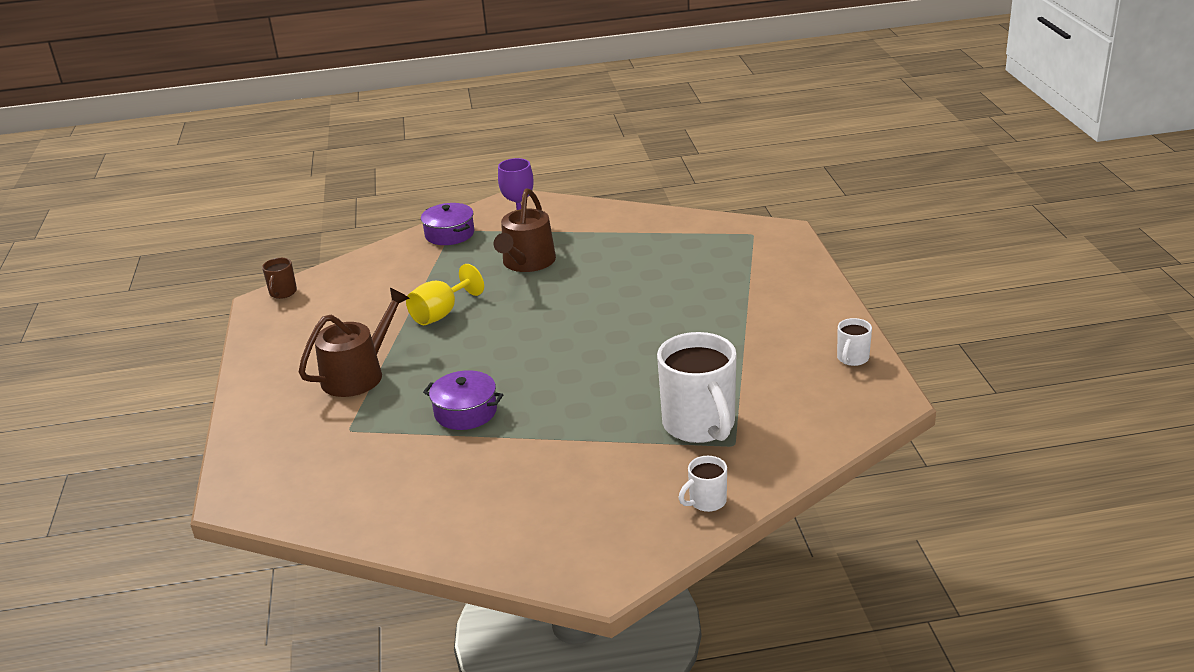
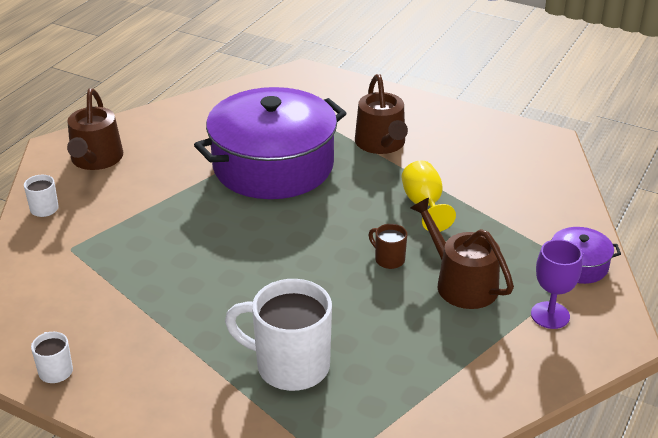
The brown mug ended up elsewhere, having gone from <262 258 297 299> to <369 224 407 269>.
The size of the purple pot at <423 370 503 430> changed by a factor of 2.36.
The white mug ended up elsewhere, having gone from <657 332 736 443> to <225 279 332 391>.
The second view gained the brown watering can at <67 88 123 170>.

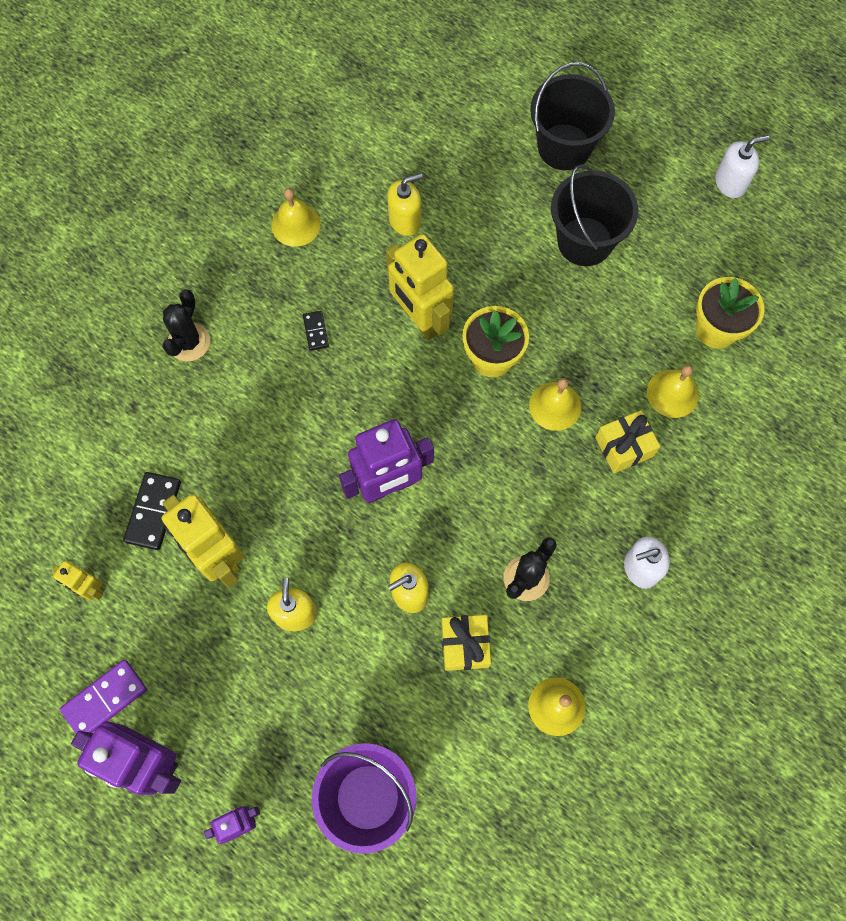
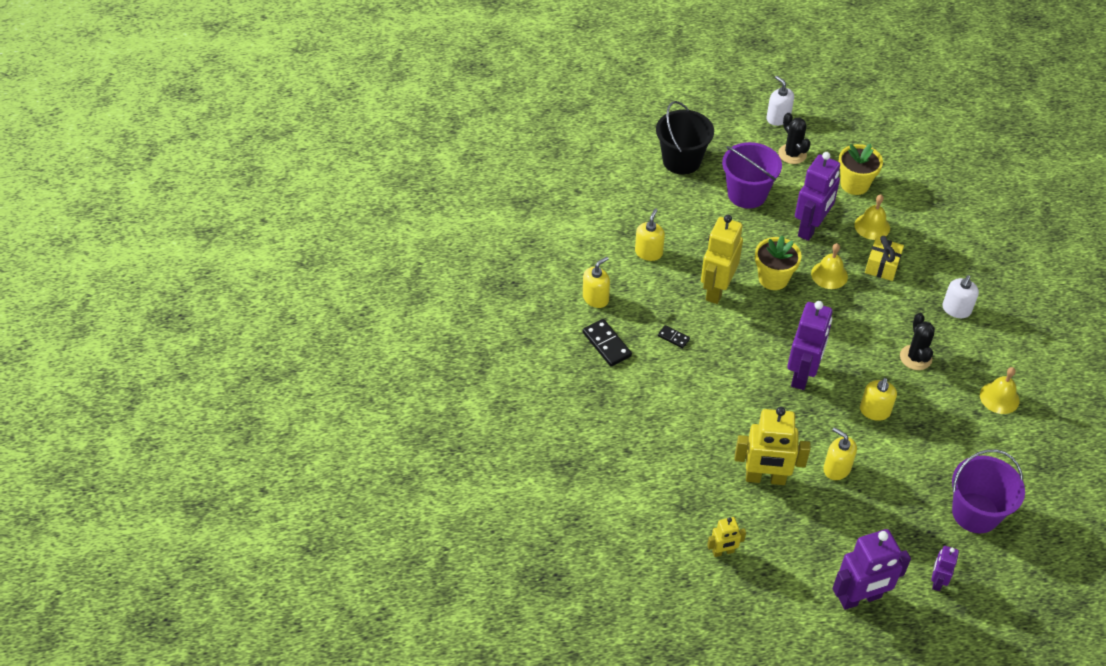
The second view lost the purple domino at <60 660 147 734>.
The black domino ended up elsewhere, having gone from <123 472 181 550> to <583 319 632 367>.
The black cactus ended up elsewhere, having gone from <163 289 210 361> to <778 113 811 164>.
Where the yellow bell stood at <272 188 321 247>, the yellow soap dispenser came to stand at <583 256 610 308>.
The yellow robot at <386 234 454 340> ended up facing another way, 105 degrees clockwise from before.
The second view lost the yellow gift at <441 615 491 671>.
What was the black bucket at <551 164 639 266> turned into the purple bucket at <722 142 782 209>.
The white soap dispenser at <715 135 770 198> ended up facing another way, 60 degrees counterclockwise from before.
The second view gained the purple robot at <795 152 840 241>.

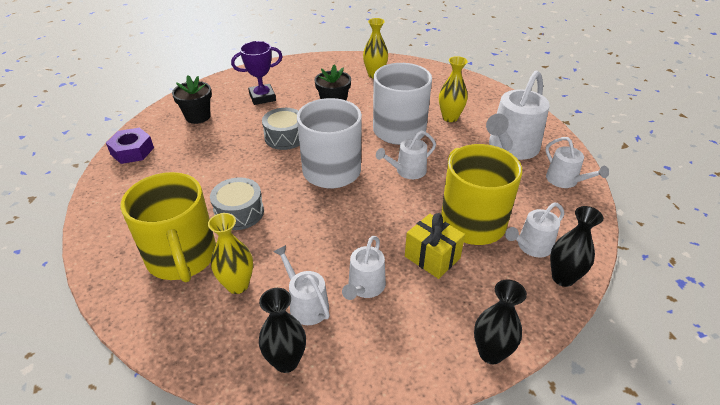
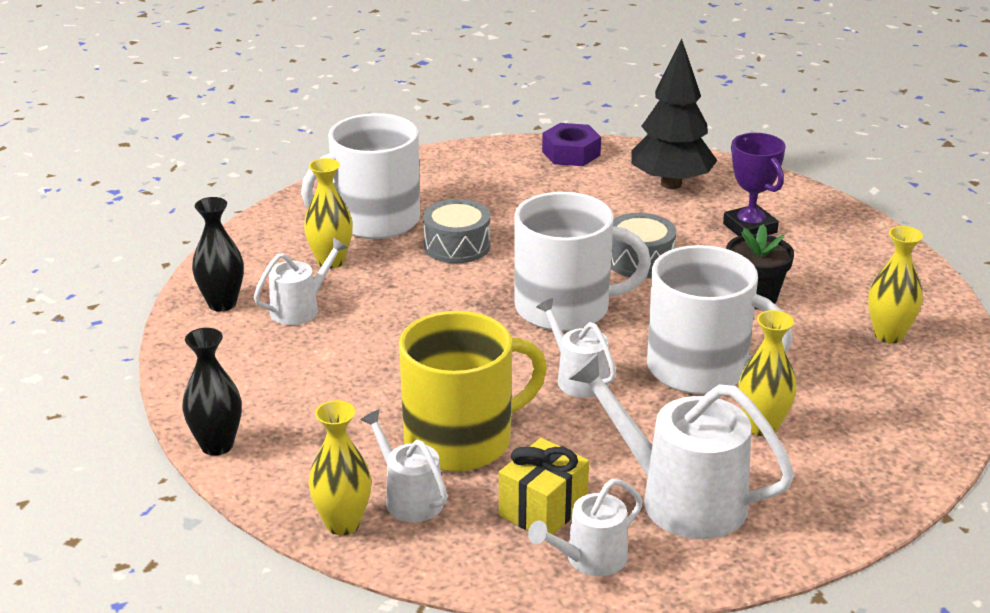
What was the yellow mug at <121 172 216 282> turned into the white mug at <301 113 420 239>.
Where the black flower pot stood at <172 75 212 124>, the black tree came to stand at <631 38 717 189>.
The second view lost the white watering can at <342 236 386 300>.
The yellow gift ended up elsewhere, having gone from <405 213 465 279> to <499 438 589 535>.
What was the black vase at <550 206 604 287> turned into the yellow vase at <308 400 372 535>.

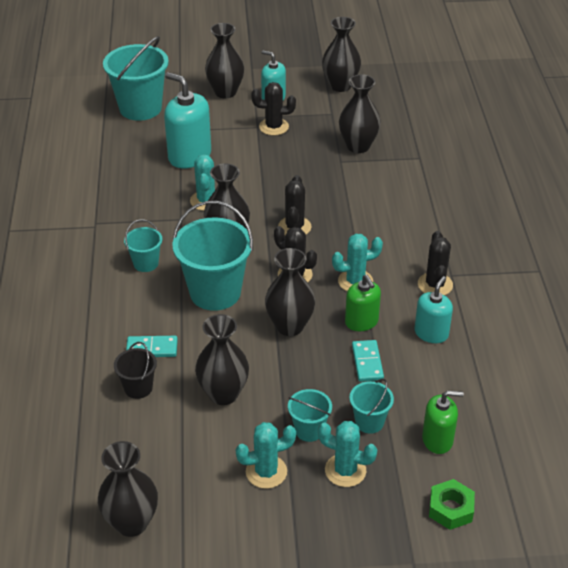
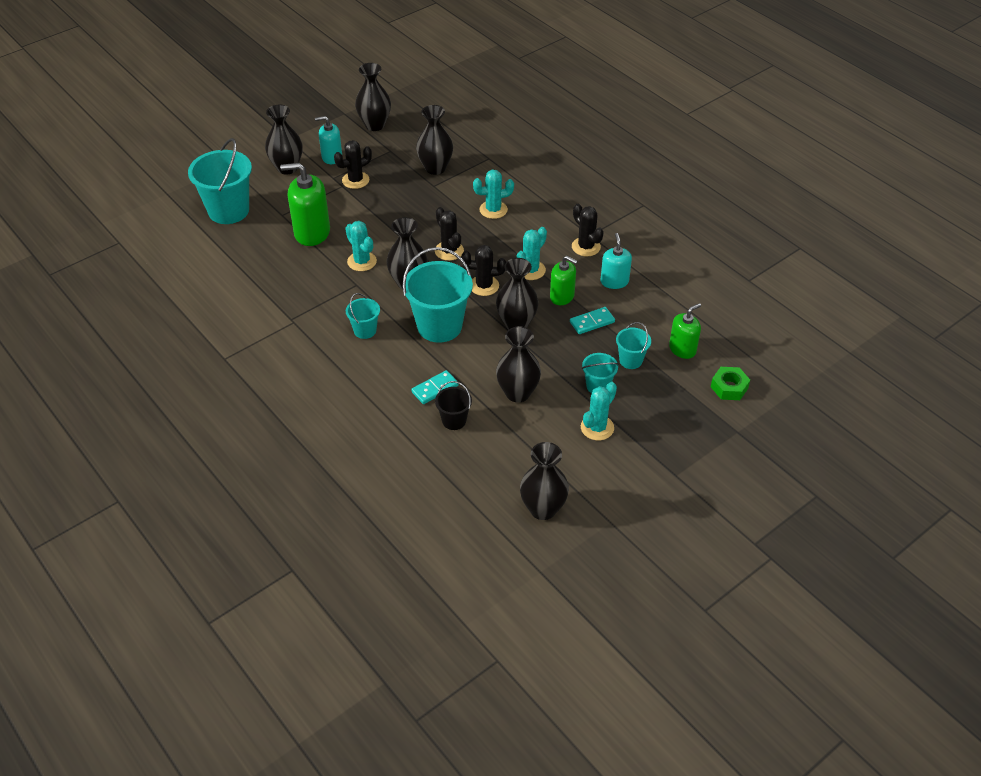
What was the turquoise soap dispenser at <164 72 211 168> turned into the green soap dispenser at <280 163 330 246>.
The turquoise cactus ended up elsewhere, having gone from <318 421 377 487> to <473 170 514 219>.
The turquoise domino at <352 340 384 382> ended up facing another way, 75 degrees counterclockwise from before.

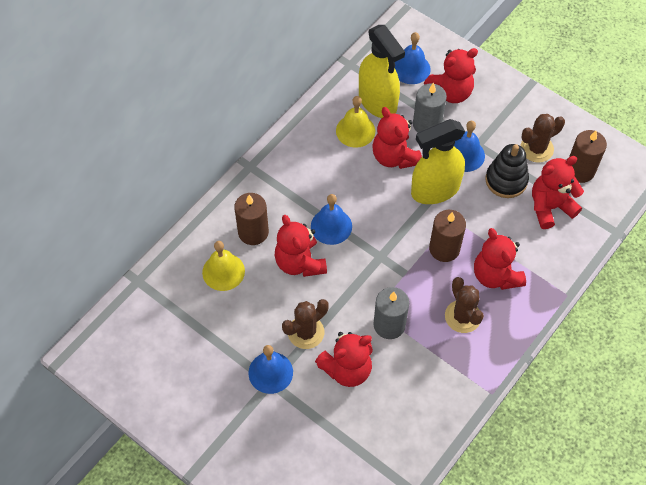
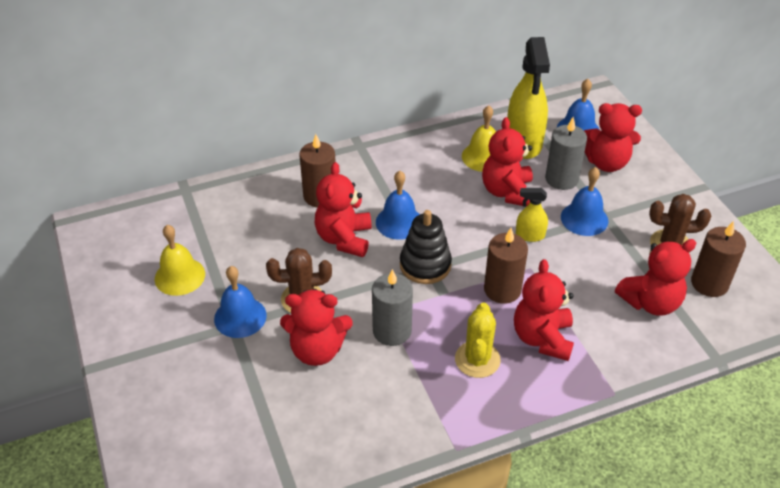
The yellow bell ended up elsewhere, having gone from <202 241 245 291> to <155 225 205 296>.
The size of the yellow spray bottle at <411 119 465 204> changed by a factor of 0.48.
What was the brown cactus at <445 277 484 333> turned into the yellow cactus at <455 302 501 378>.
The black stacking toy ended up elsewhere, having gone from <485 144 529 198> to <400 210 452 284>.
The red teddy bear at <532 156 584 229> ended up facing another way, 150 degrees clockwise from before.

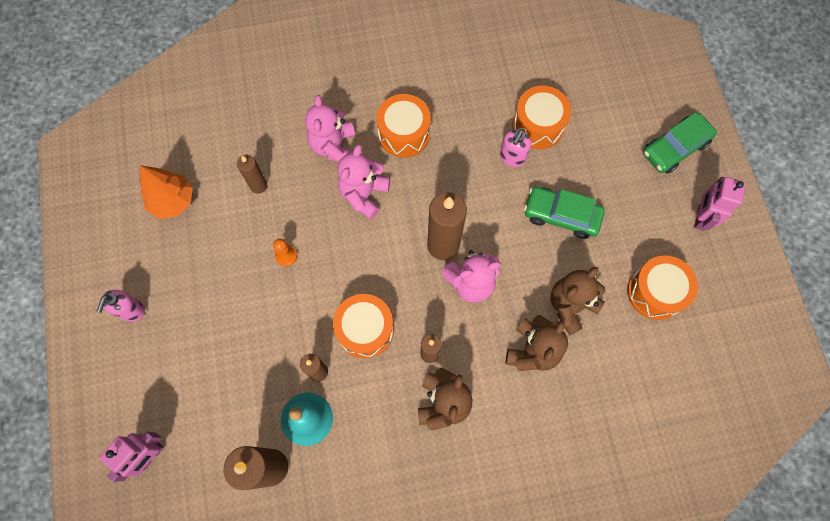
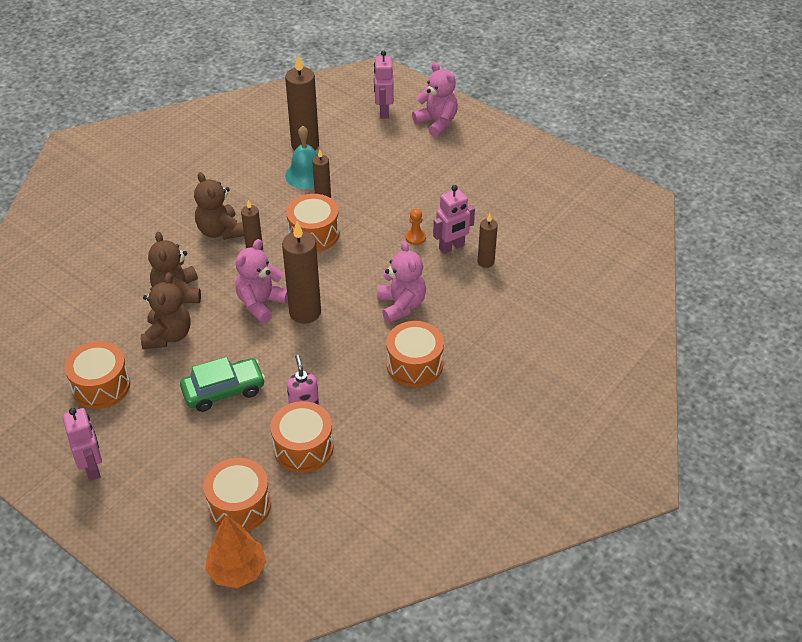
The second view lost the pink soap dispenser at <97 290 145 322>.
The orange tree ended up elsewhere, having gone from <139 165 193 219> to <205 515 266 588>.
The pink teddy bear ended up elsewhere, having gone from <305 95 355 162> to <412 62 458 137>.
The second view lost the green car at <643 112 717 174>.
The second view gained the orange drum at <204 458 271 531>.
The second view gained the pink robot at <433 185 475 254>.

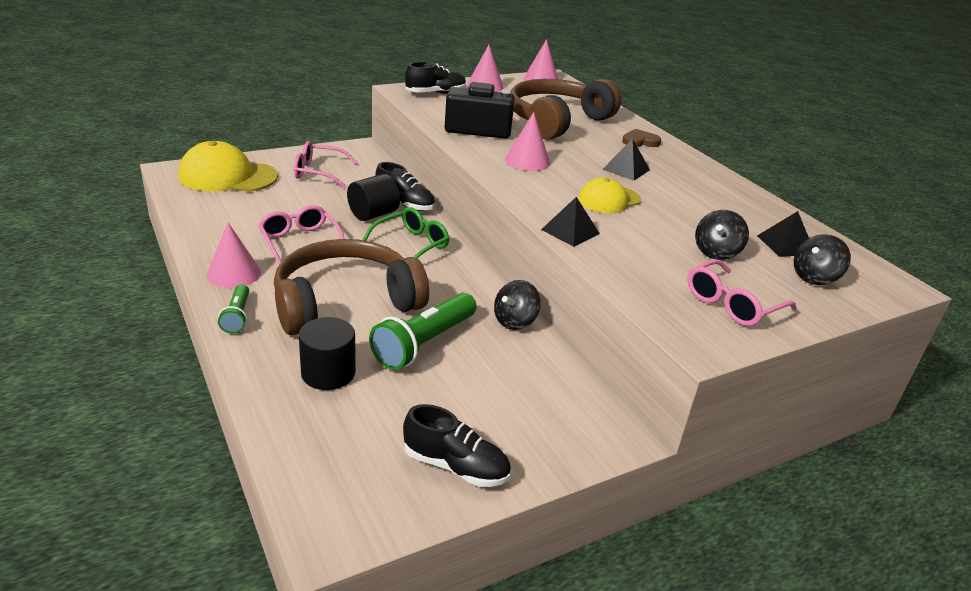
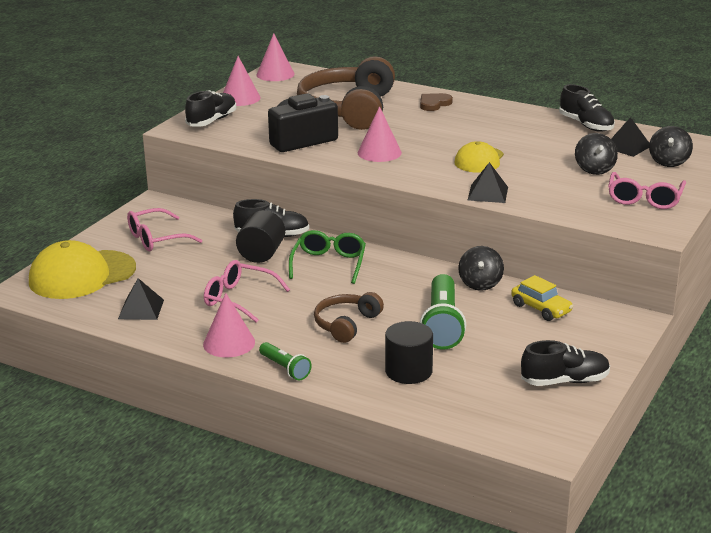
The size of the brown headphones at <274 239 429 335> changed by a factor of 0.51.
The black pyramid ended up elsewhere, having gone from <602 139 650 181> to <118 278 164 320>.
The second view gained the yellow car at <511 275 573 321>.
The second view gained the black shoe at <559 84 615 132>.

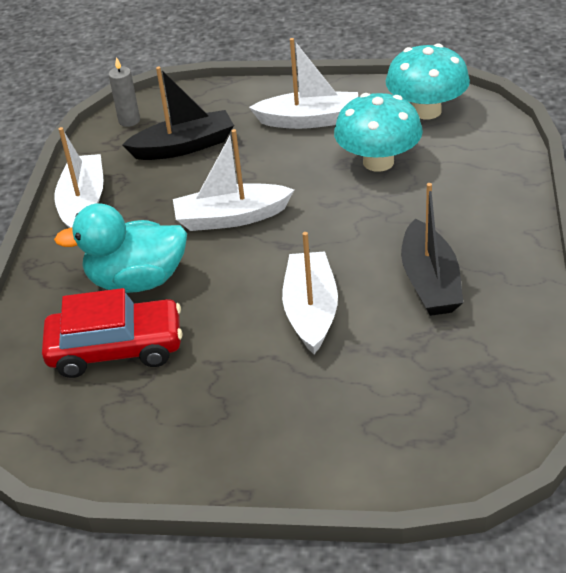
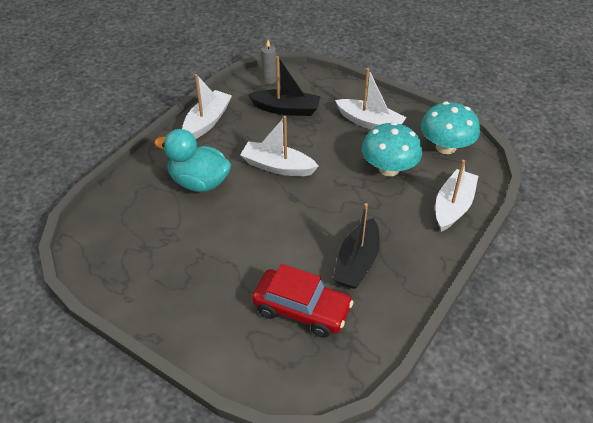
The red car ended up elsewhere, having gone from <42 288 183 378> to <252 264 353 338>.
The white boat ended up elsewhere, having gone from <282 232 338 354> to <436 160 478 232>.

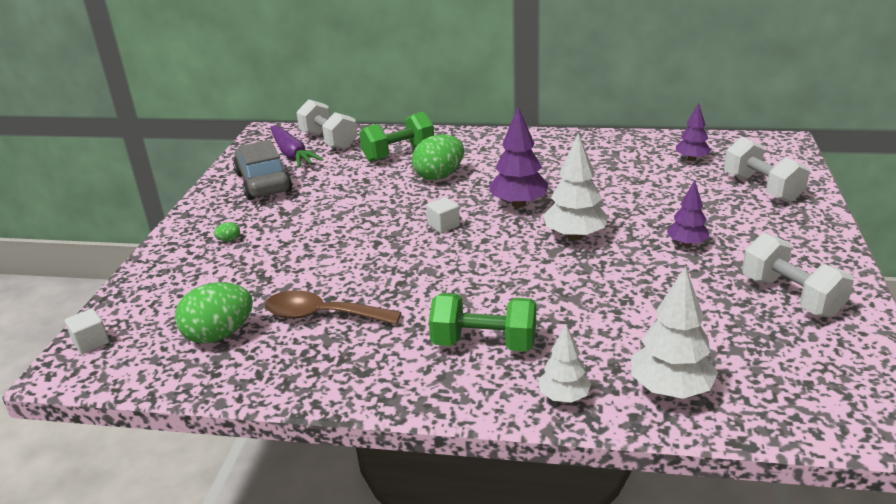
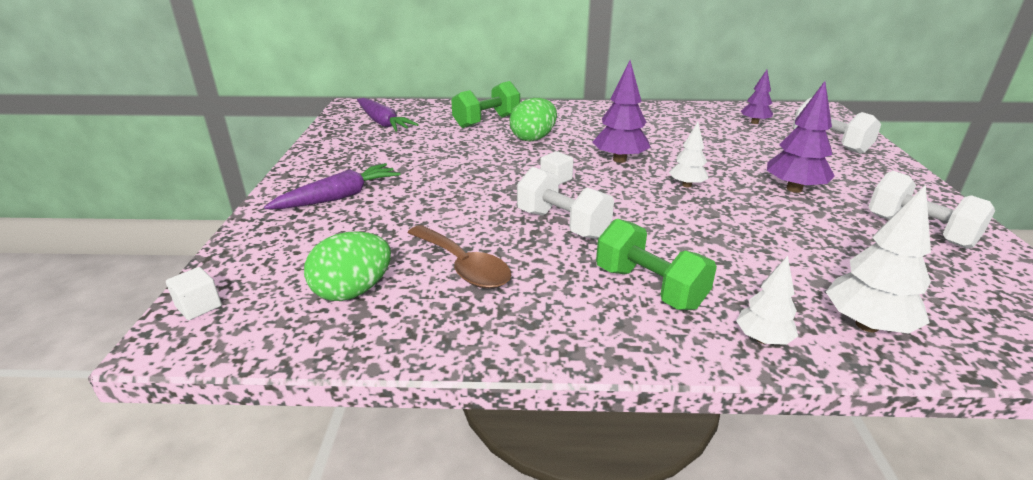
Where the green egg stood at <214 222 240 241>, the purple carrot came to stand at <264 163 401 209>.
The second view lost the grey car at <233 140 292 200>.
The brown spoon at <265 291 401 325> ended up facing another way, 135 degrees counterclockwise from before.
The white dumbbell ended up elsewhere, having gone from <296 99 357 150> to <517 167 614 239>.
The green dumbbell at <429 293 536 352> ended up facing another way, 45 degrees clockwise from before.
The size of the white tree at <543 133 608 240> changed by a factor of 0.62.
The size of the purple tree at <667 180 709 247> changed by a factor of 1.61.

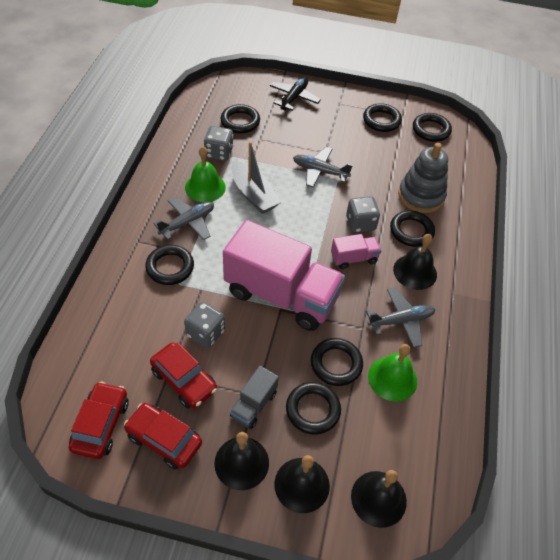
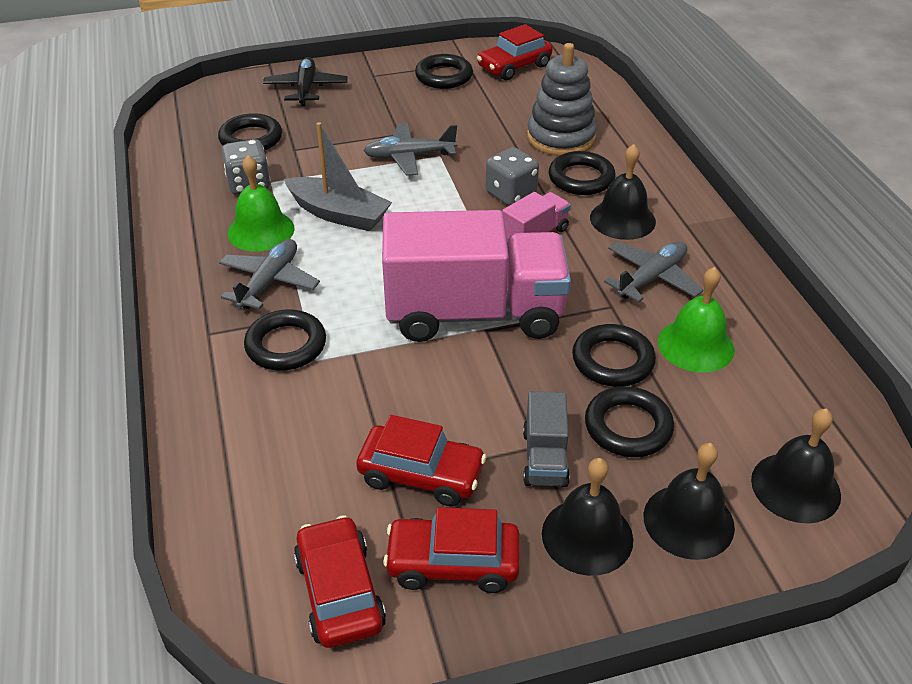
The second view lost the grey dice at <184 302 225 348>.
Where the black ring stood at <413 113 452 142>, the red car came to stand at <477 24 553 80>.

